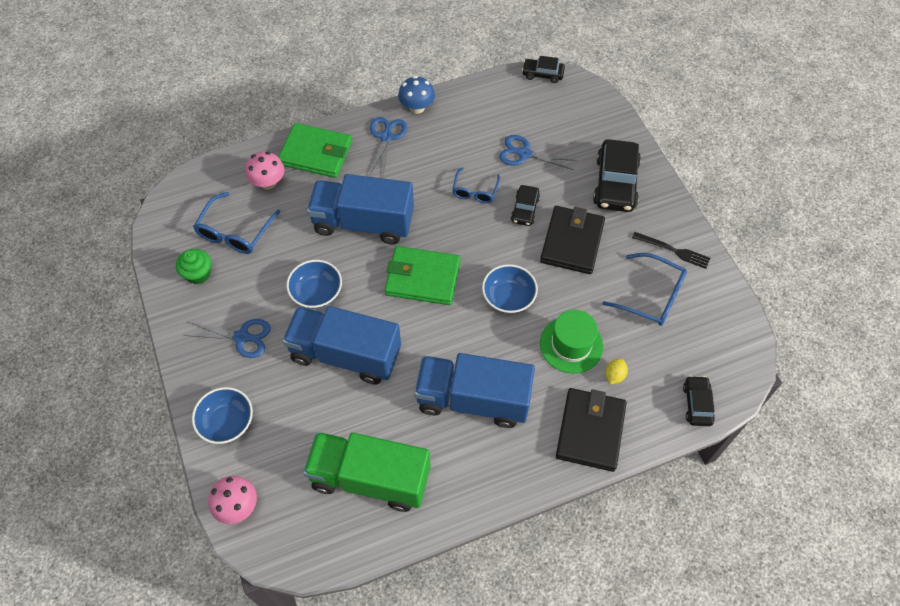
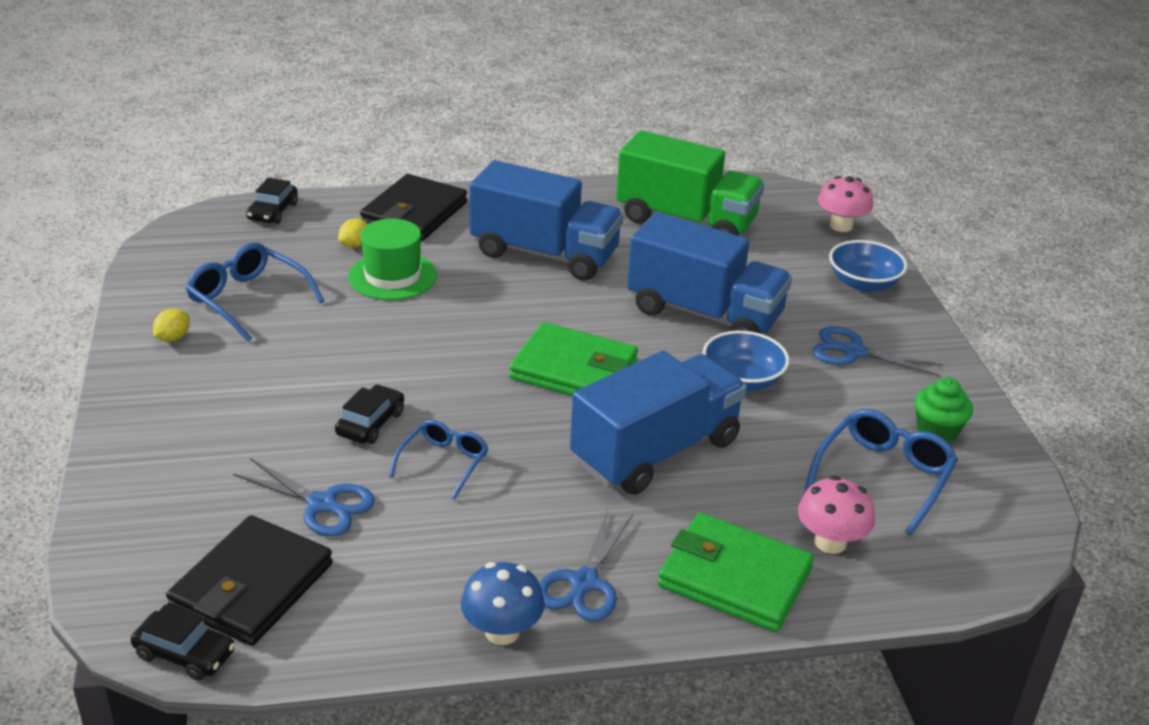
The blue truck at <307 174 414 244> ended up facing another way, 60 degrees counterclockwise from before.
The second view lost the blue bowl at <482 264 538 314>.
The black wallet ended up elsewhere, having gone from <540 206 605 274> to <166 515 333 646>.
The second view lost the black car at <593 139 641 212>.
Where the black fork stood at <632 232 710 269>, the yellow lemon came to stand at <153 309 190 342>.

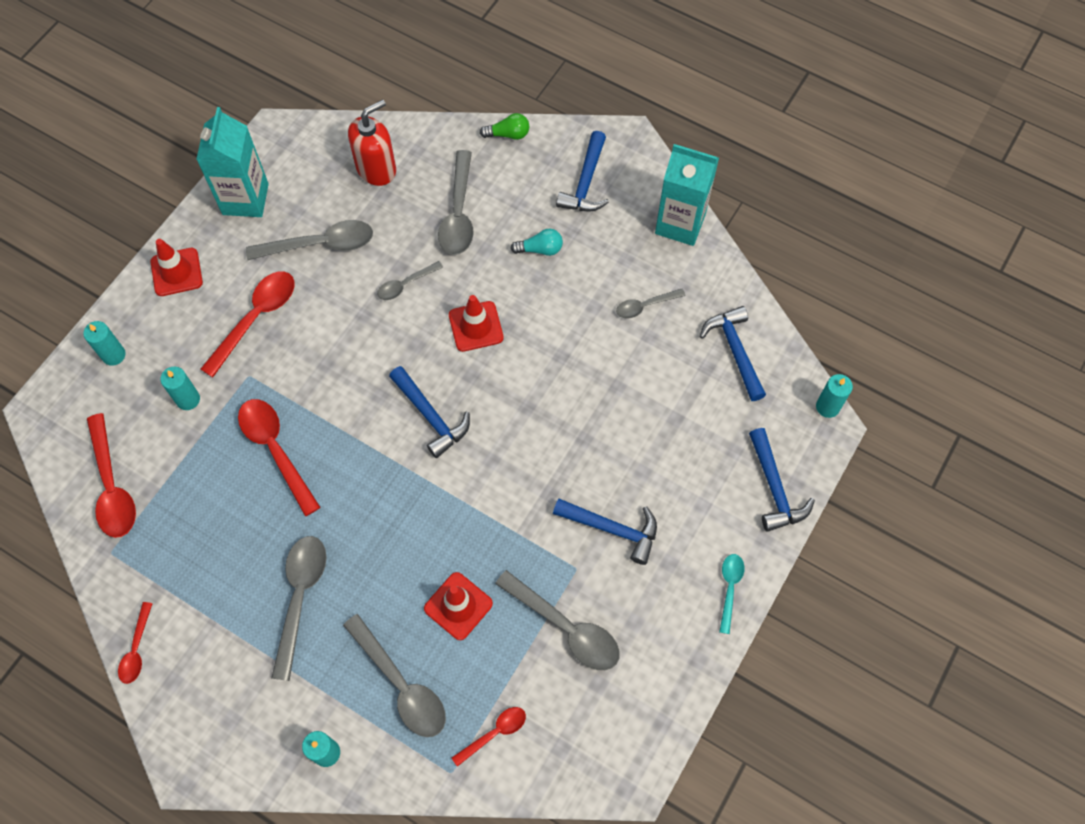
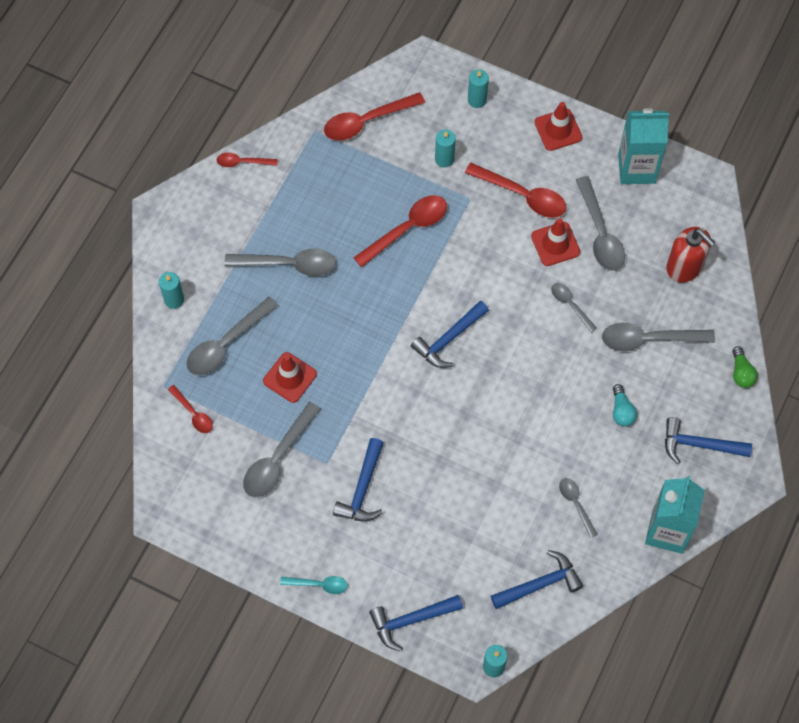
The red traffic cone ended up elsewhere, having gone from <449 295 504 352> to <531 218 580 266>.

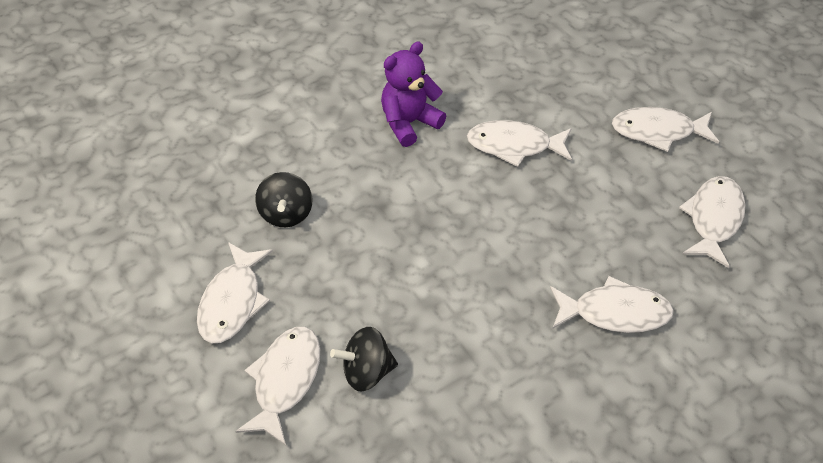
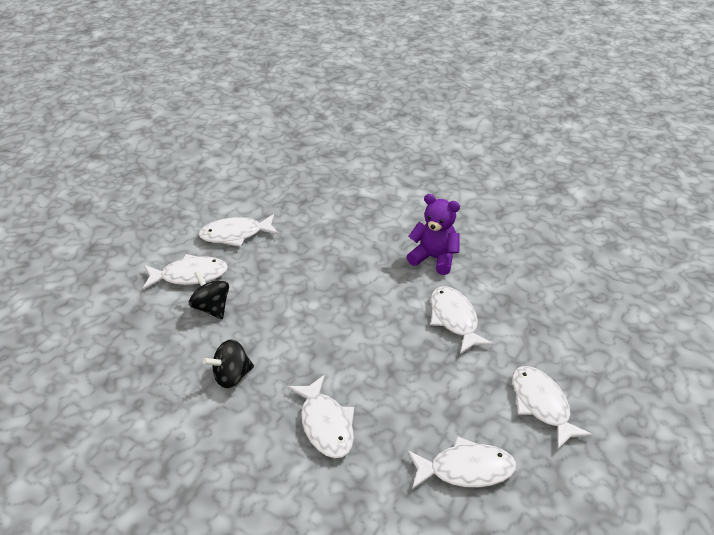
The black spinning top ended up elsewhere, having gone from <255 172 312 227> to <203 339 254 388>.

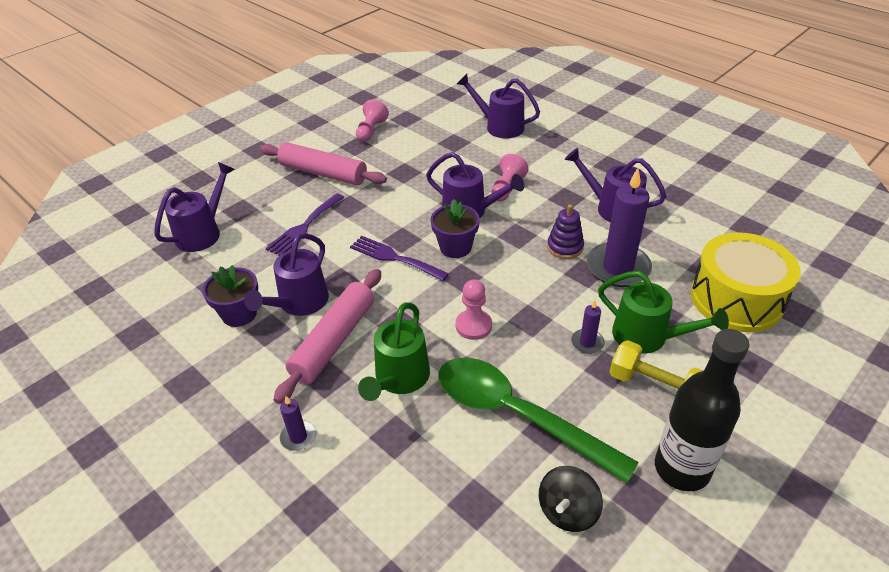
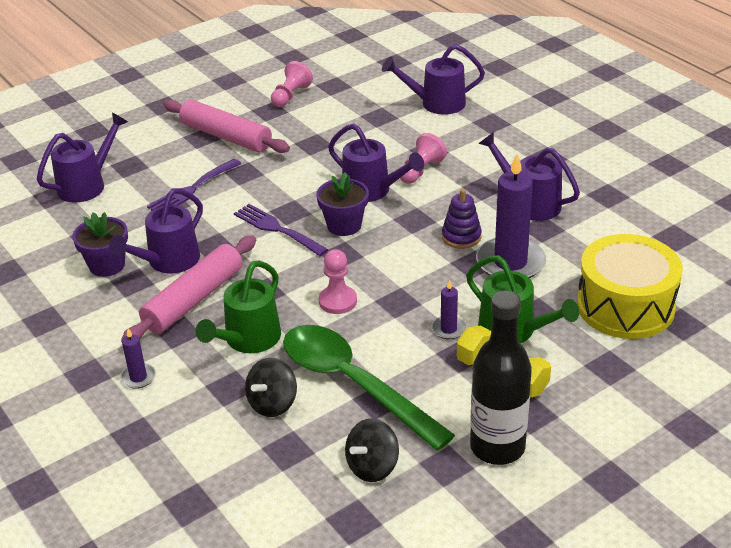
The purple watering can at <457 74 540 139> ended up facing another way, 45 degrees counterclockwise from before.
The second view gained the black spinning top at <245 358 297 417>.

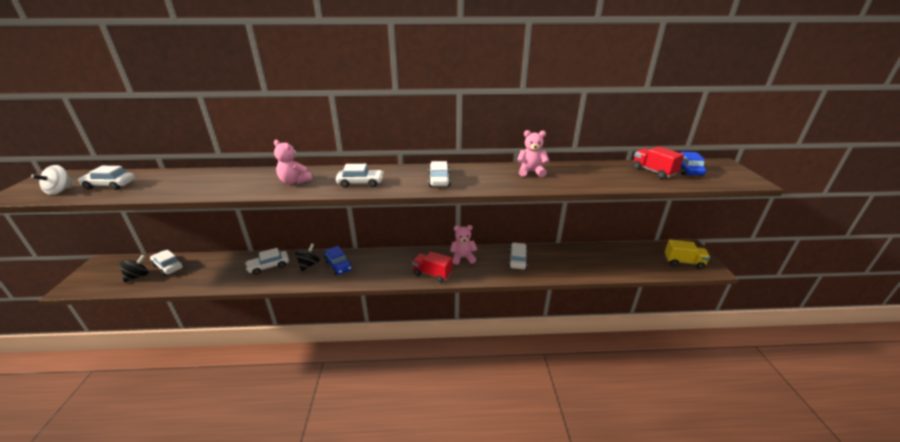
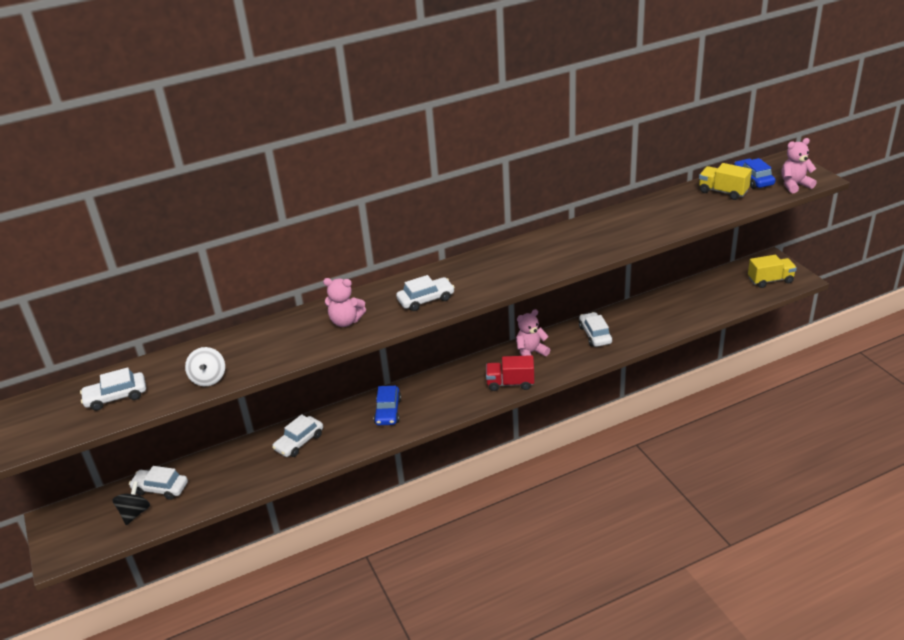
The white spinning top ended up elsewhere, having gone from <31 165 75 195> to <185 347 225 386>.
The second view lost the black spinning top at <295 243 320 271>.
The blue car at <324 246 352 275> ended up facing another way, 60 degrees clockwise from before.
The second view lost the white car at <428 161 451 187>.
The pink teddy bear ended up elsewhere, having gone from <517 130 549 177> to <782 138 817 193>.
What was the red truck at <633 146 684 179> turned into the yellow truck at <699 163 752 200>.

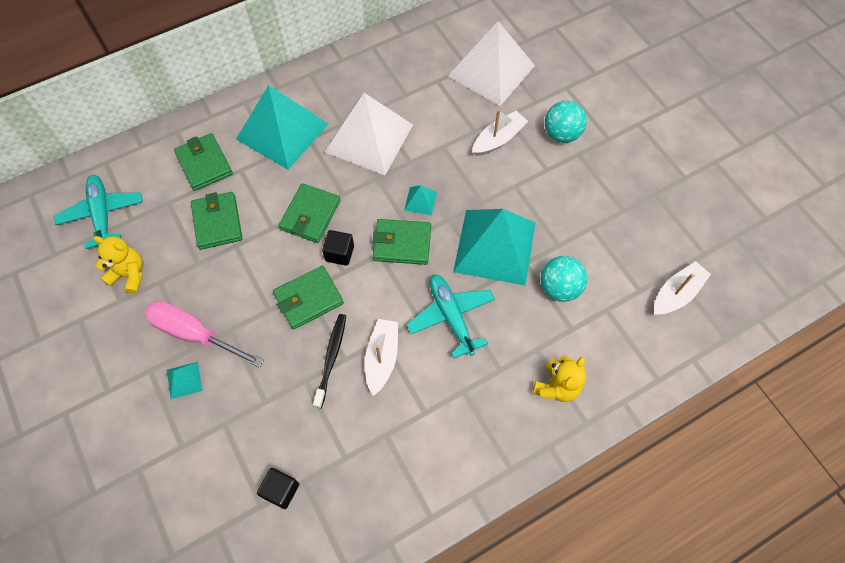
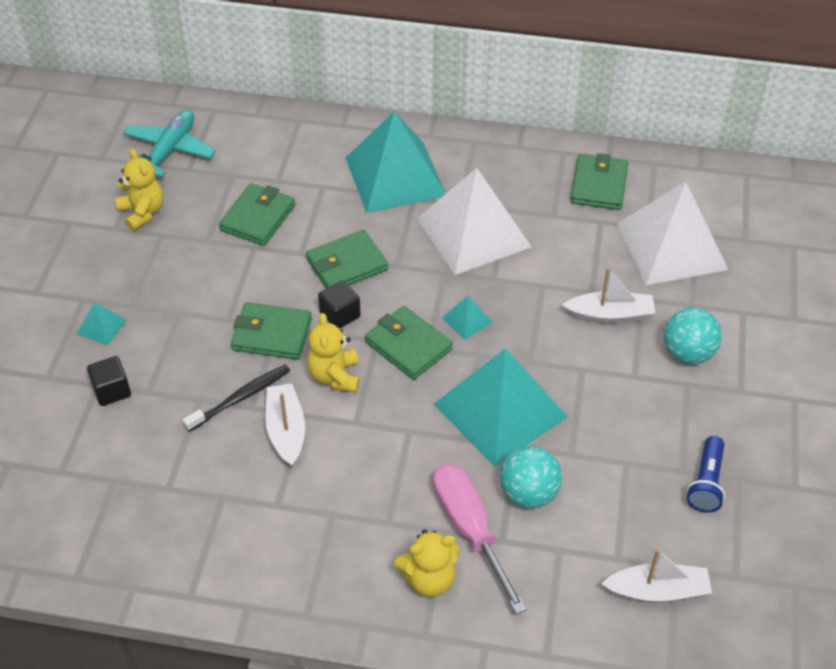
The pink screwdriver ended up elsewhere, having gone from <145 301 264 368> to <433 464 527 614>.
The green wallet ended up elsewhere, having gone from <174 133 233 191> to <570 153 628 210>.
The black cube ended up elsewhere, having gone from <257 468 299 509> to <87 356 131 406>.
The white boat at <365 319 398 396> ended up facing another way, 60 degrees counterclockwise from before.
The second view lost the turquoise plane at <406 275 495 358>.
The second view gained the yellow teddy bear at <307 313 360 393>.
The second view gained the blue flashlight at <686 436 725 513>.

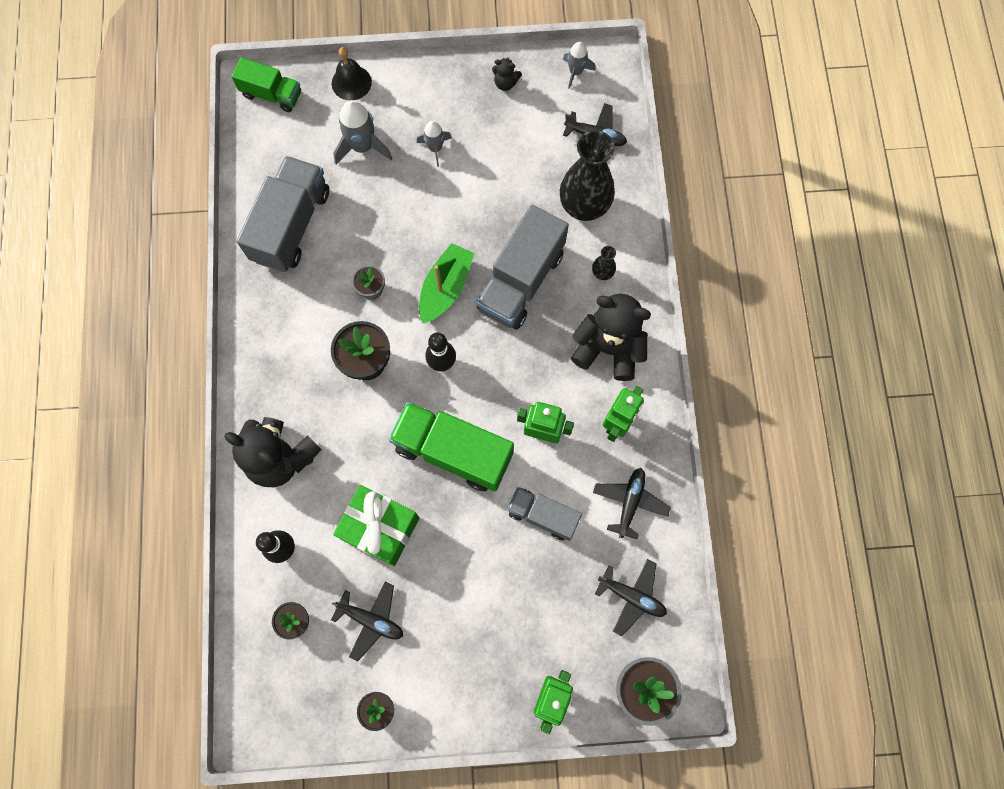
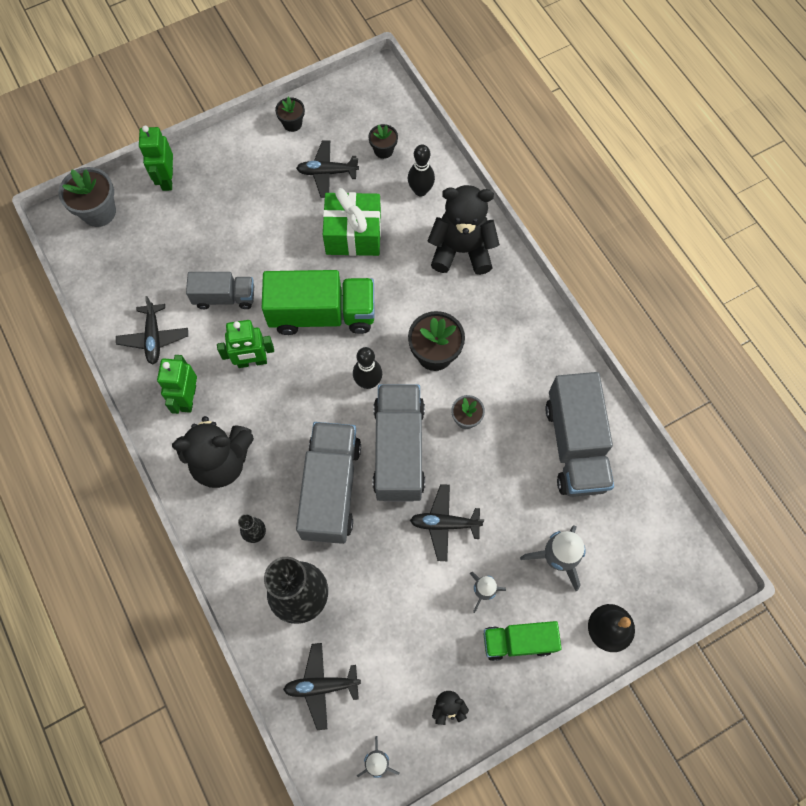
The green truck ended up elsewhere, having gone from <231 57 301 112> to <484 621 562 661>.
Where the green boat stood at <419 243 474 324>, the grey truck came to stand at <373 384 425 501>.
The black plane ended up elsewhere, having gone from <595 559 667 636> to <410 484 484 561>.

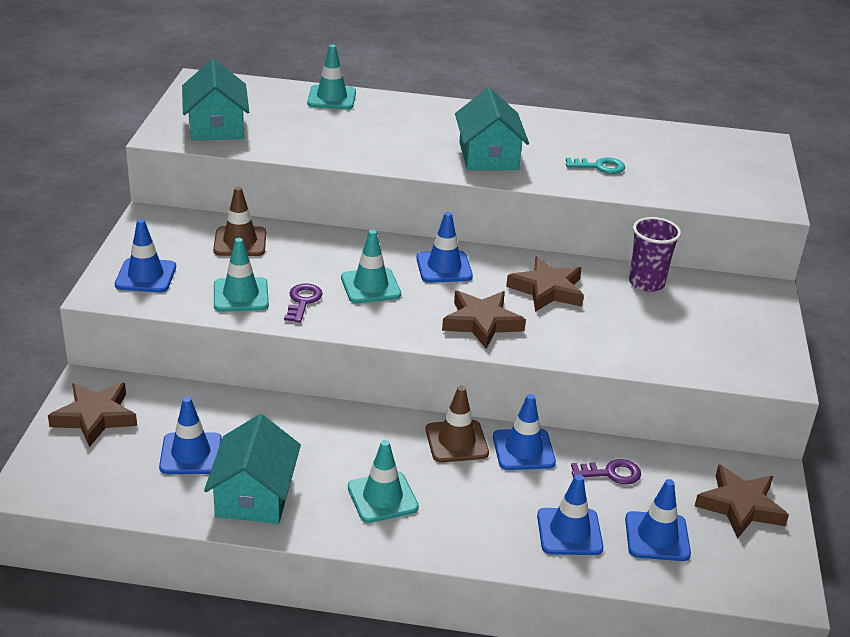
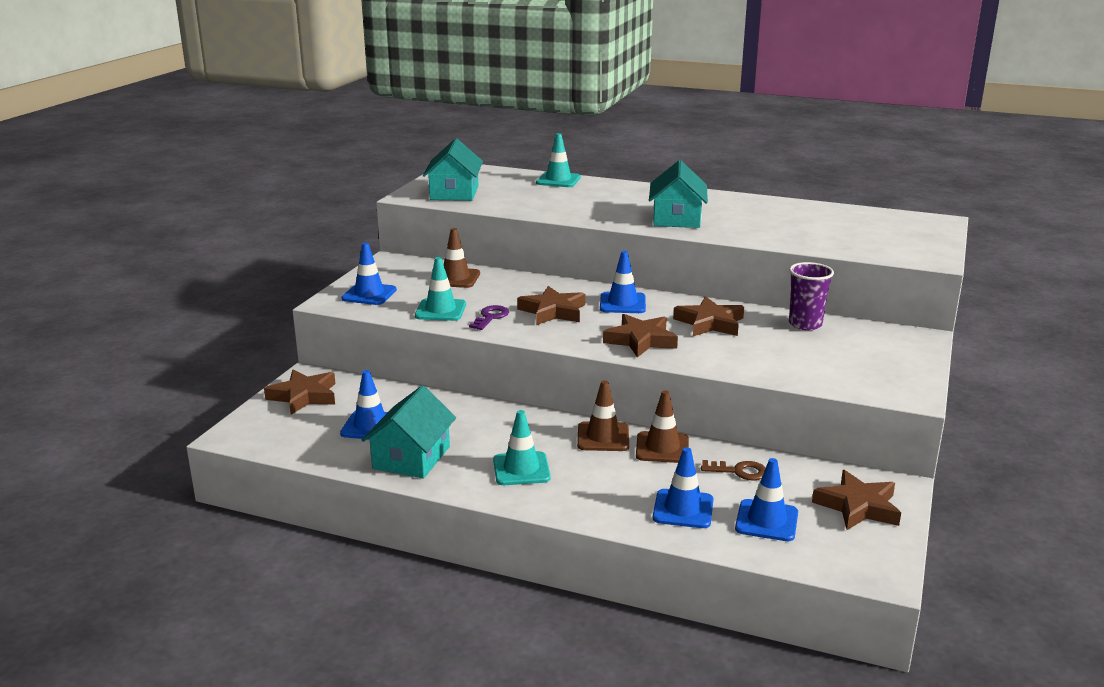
Where the turquoise traffic cone stood at <341 230 401 303>, the brown star came to stand at <517 286 585 325>.
What was the blue traffic cone at <493 394 556 470> turned into the brown traffic cone at <636 390 689 463>.
The second view lost the turquoise key at <566 157 625 174>.
What was the purple key at <571 459 641 485> turned into the brown key at <701 460 766 481>.

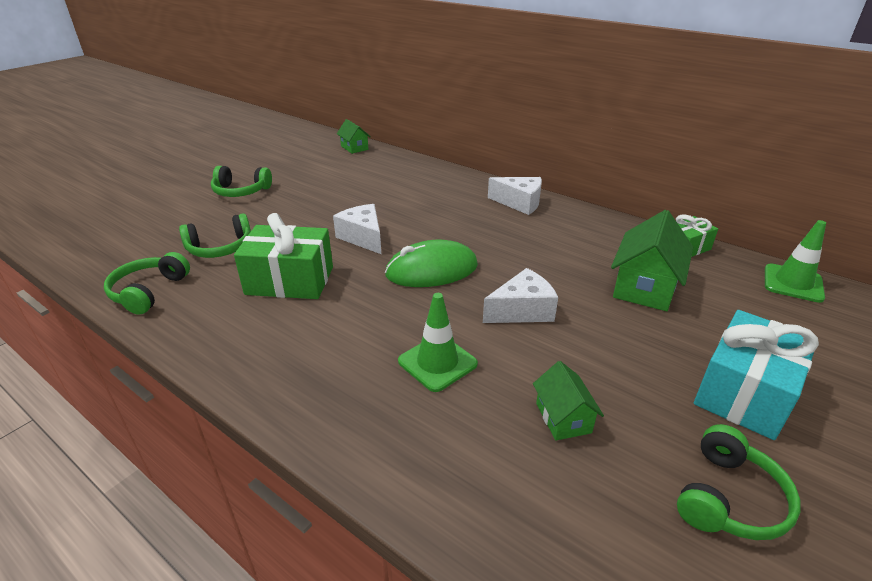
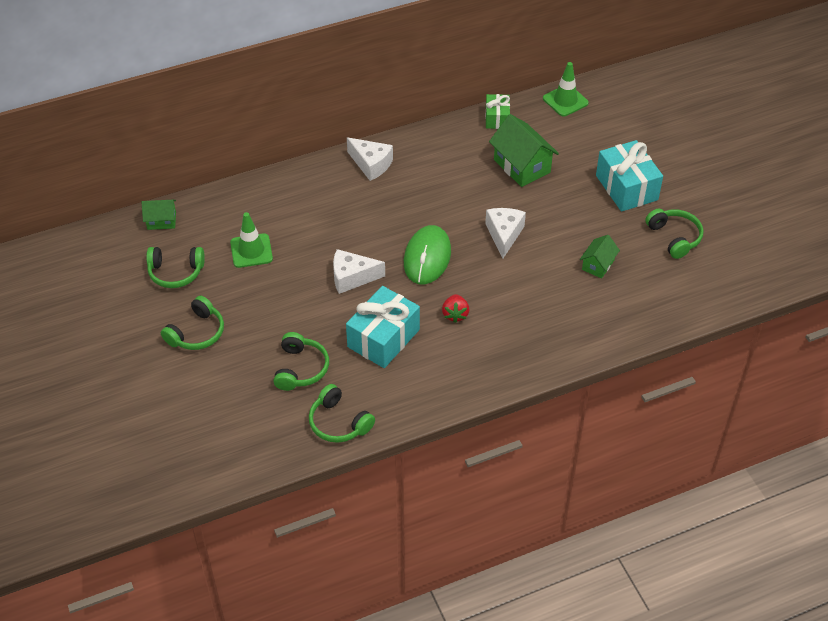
What was the green gift at <234 213 333 299> turned into the turquoise gift at <346 286 420 368>.
The green traffic cone ended up elsewhere, having gone from <398 293 478 392> to <230 212 273 268>.
The white cheese at <488 177 542 215> ended up facing another way, 75 degrees clockwise from before.
The green house at <533 361 604 440> ended up facing another way, 75 degrees counterclockwise from before.
The second view gained the green headphones at <146 247 205 288>.
The second view gained the red strawberry at <442 294 469 323>.

